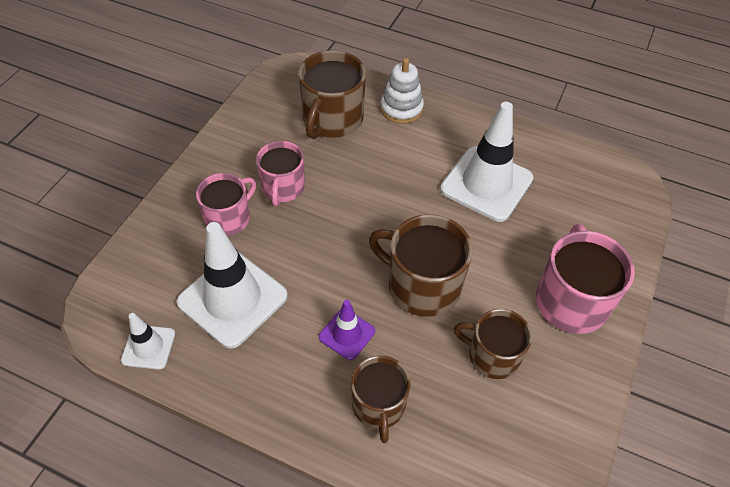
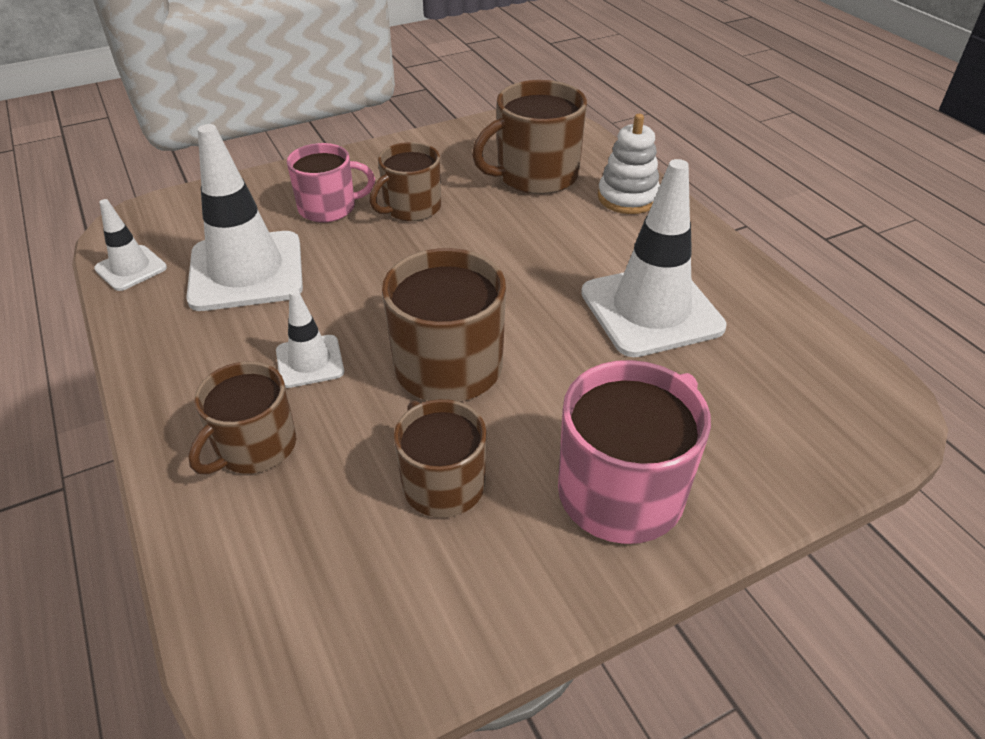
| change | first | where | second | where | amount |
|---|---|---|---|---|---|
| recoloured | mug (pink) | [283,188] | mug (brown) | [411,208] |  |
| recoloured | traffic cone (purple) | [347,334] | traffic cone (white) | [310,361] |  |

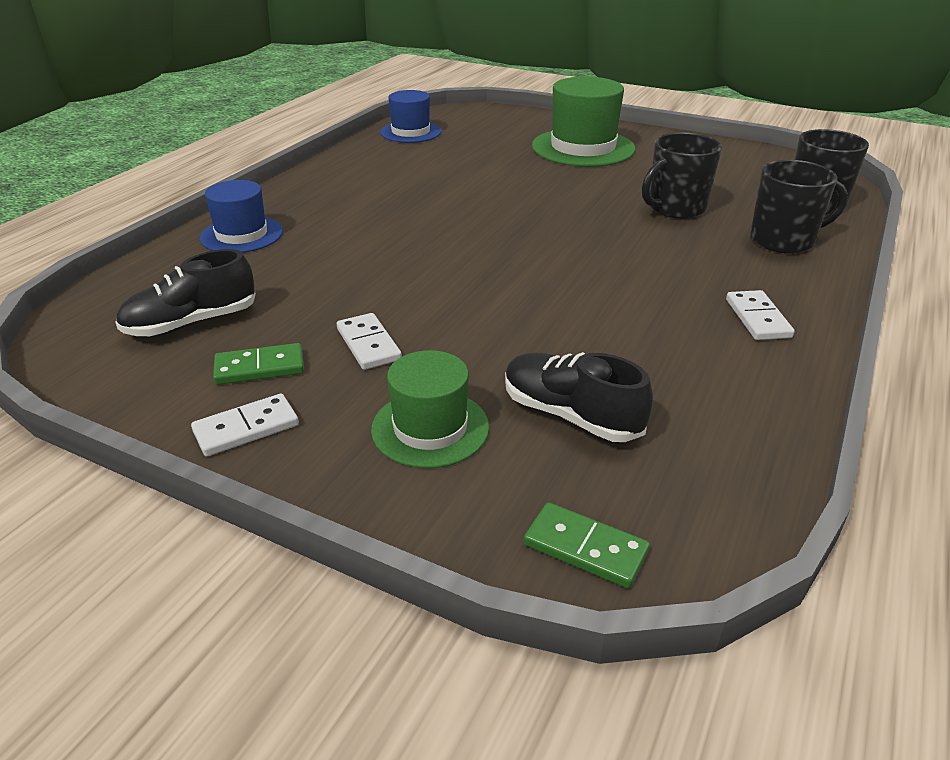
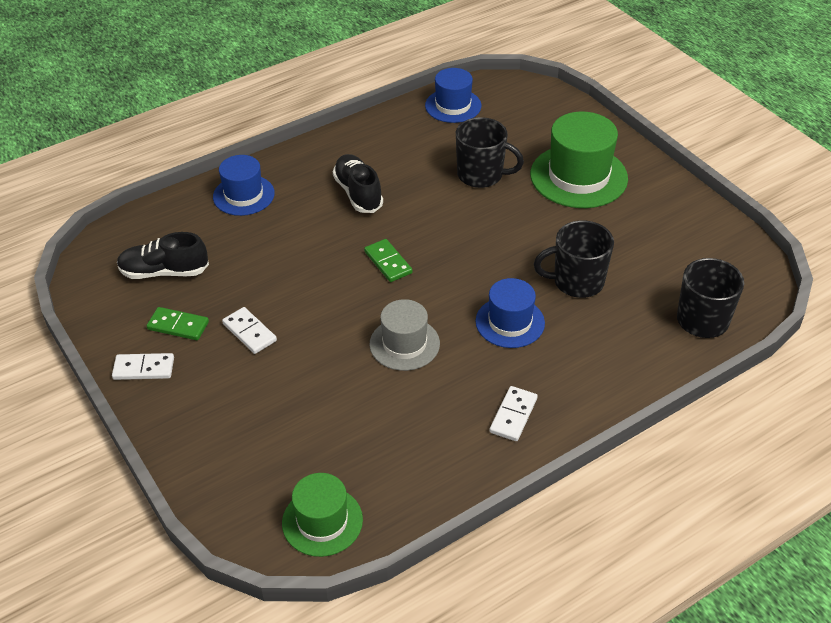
| change | first | where | second | where | amount |
|---|---|---|---|---|---|
| moved | mug (black) | [783,240] |  | [481,175] |  |
| turned | domino (white) | [368,344] |  | [249,332] | 45 degrees counterclockwise |
| moved | hat (green) | [430,428] |  | [322,521] |  |
| moved | shoe (black) | [571,415] |  | [358,193] |  |
| moved | domino (green) | [585,548] |  | [388,262] |  |
| added |  |  | hat (blue) | [510,322] |  |
| added |  |  | hat (grey) | [404,344] |  |

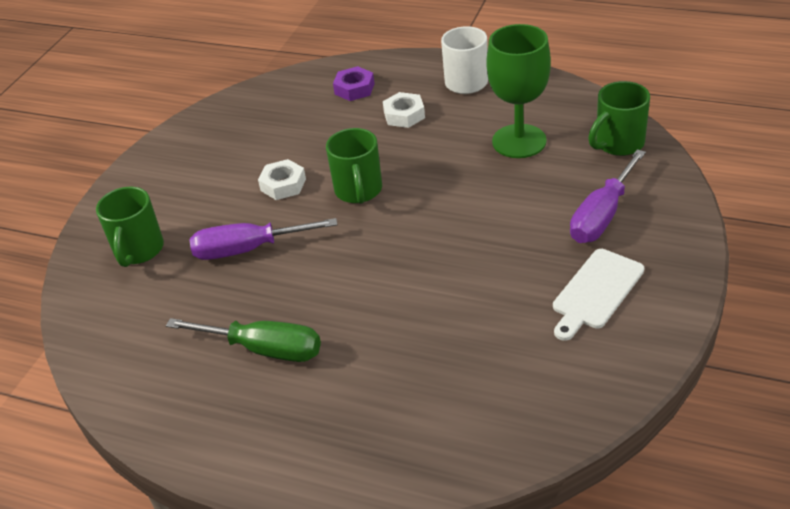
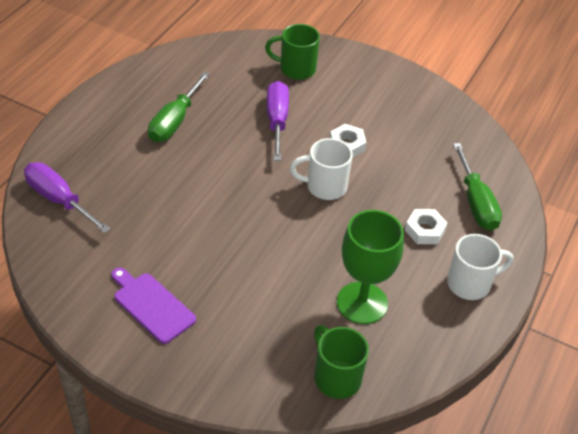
| change | first | where | second | where | amount |
|---|---|---|---|---|---|
| replaced | nut (purple) | [354,89] | screwdriver (green) | [476,203] |  |
| recoloured | mug (green) | [358,191] | mug (white) | [324,187] |  |
| moved | screwdriver (purple) | [602,215] |  | [59,199] |  |
| recoloured | cutting board (white) | [596,292] | cutting board (purple) | [151,305] |  |

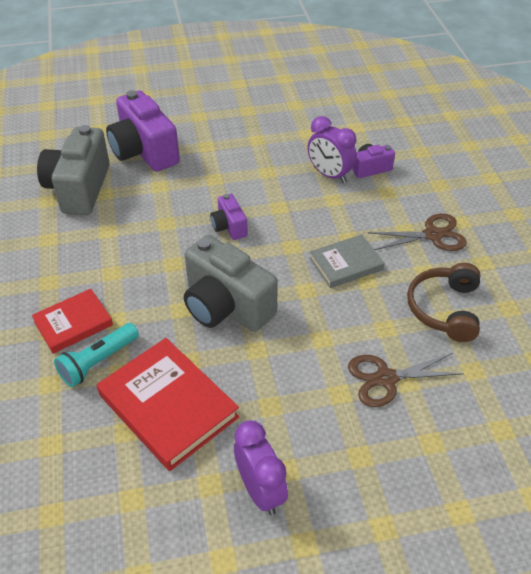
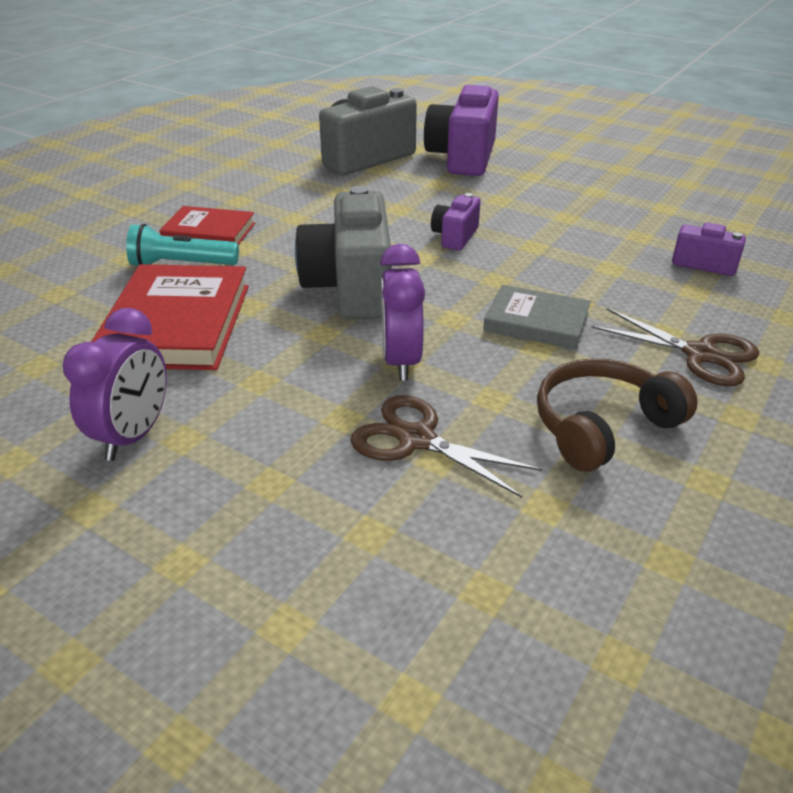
| change | first | where | second | where | amount |
|---|---|---|---|---|---|
| moved | clock (purple) | [329,175] |  | [401,361] |  |

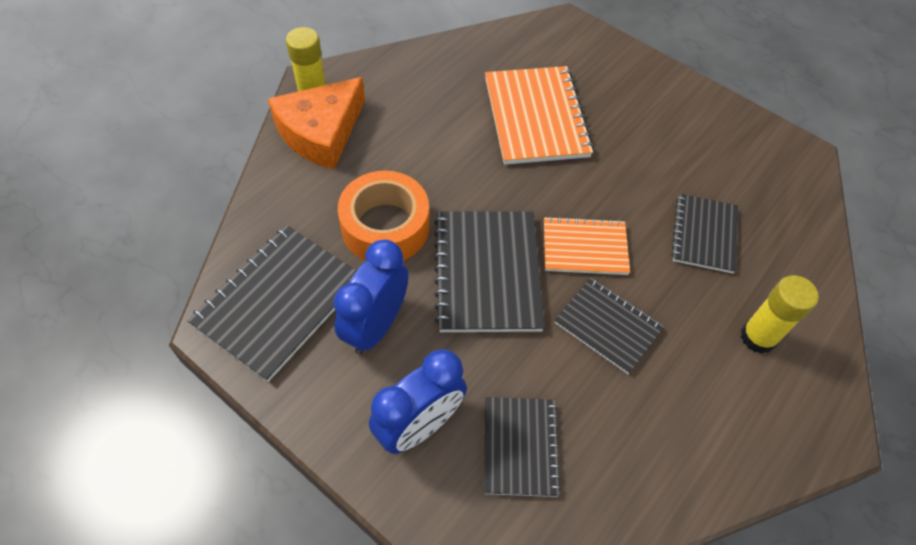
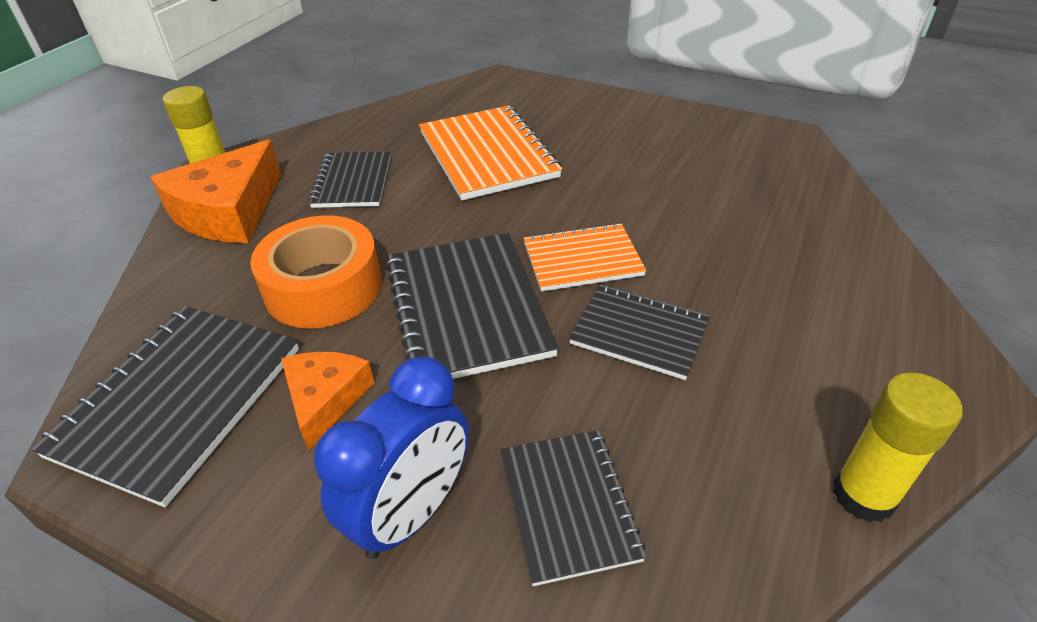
| change | first | where | second | where | amount |
|---|---|---|---|---|---|
| moved | notebook (black) | [704,235] |  | [352,182] |  |
| replaced | clock (blue) | [375,326] | cheese (orange) | [325,399] |  |
| moved | glue stick (yellow) | [758,337] |  | [863,495] |  |

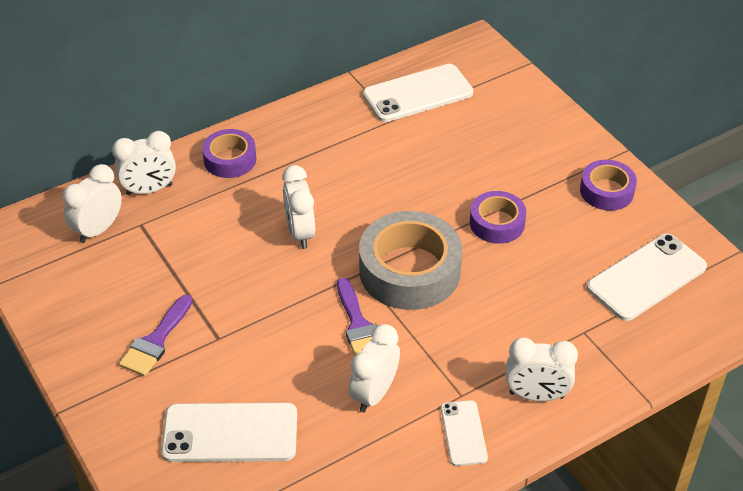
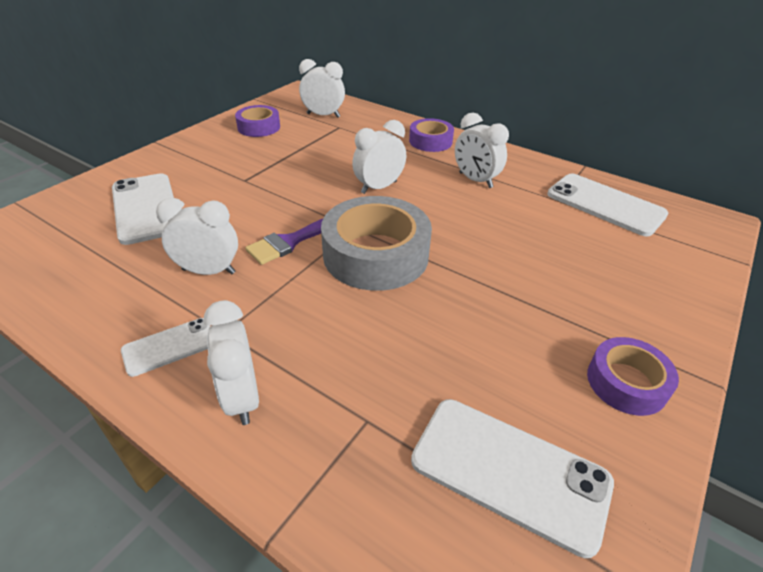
| change | first | where | second | where | amount |
|---|---|---|---|---|---|
| moved | clock (white) | [149,190] |  | [475,180] |  |
| moved | tape (purple) | [497,223] |  | [259,127] |  |
| removed | brush (purple) | [156,341] |  |  |  |

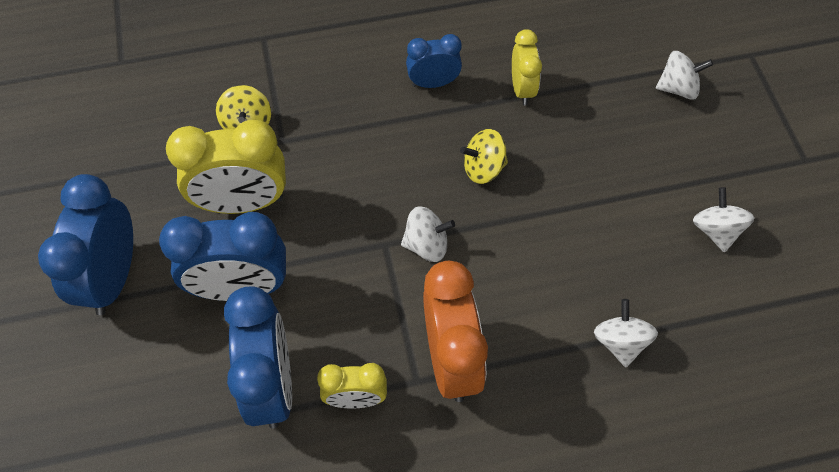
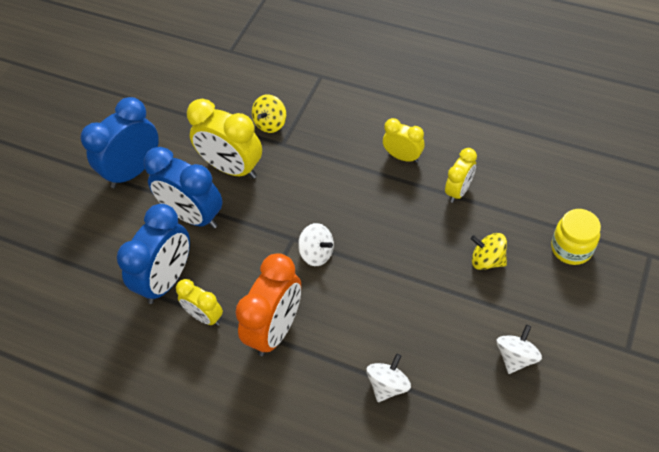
| change | first | where | second | where | amount |
|---|---|---|---|---|---|
| recoloured | clock (blue) | [433,83] | clock (yellow) | [402,157] |  |
| replaced | spinning top (white) | [678,88] | jar (yellow) | [571,248] |  |
| moved | spinning top (yellow) | [483,168] |  | [487,260] |  |

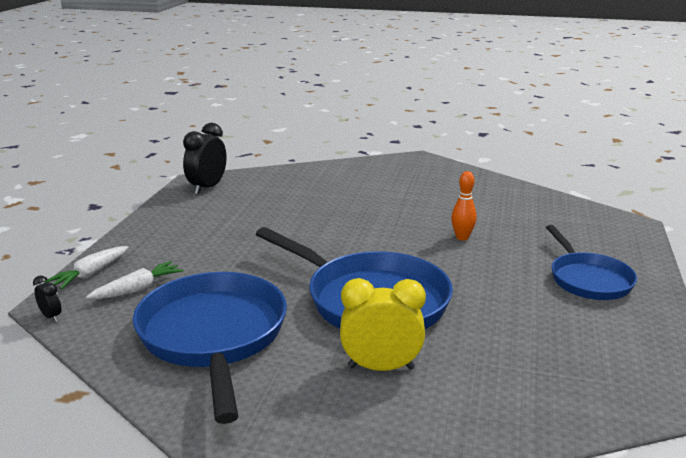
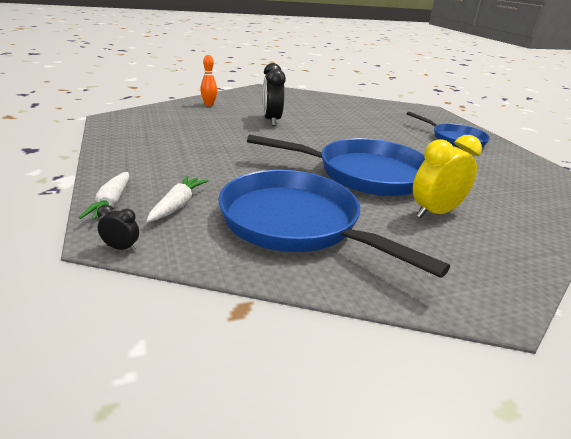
| change | first | where | second | where | amount |
|---|---|---|---|---|---|
| moved | clock (black) | [207,188] |  | [271,120] |  |
| moved | bowling pin (orange) | [462,237] |  | [209,105] |  |

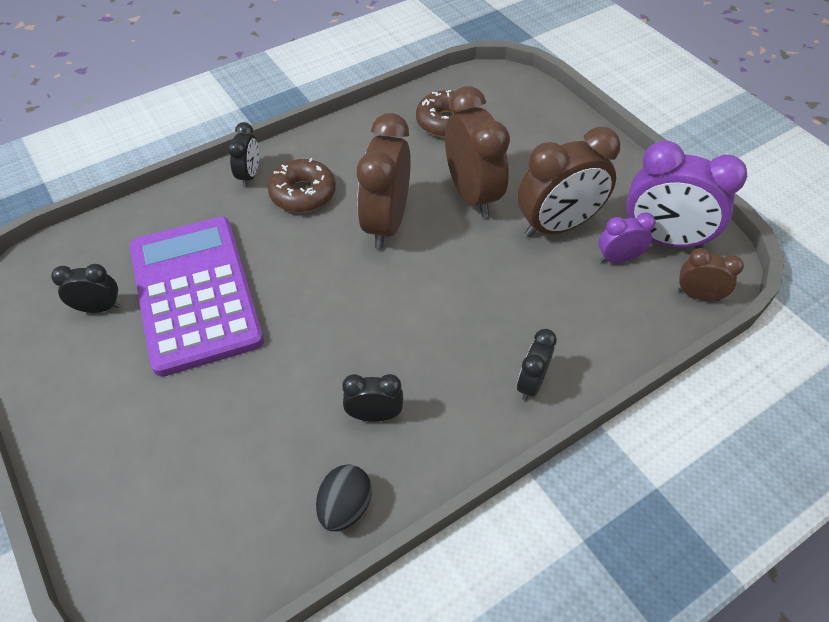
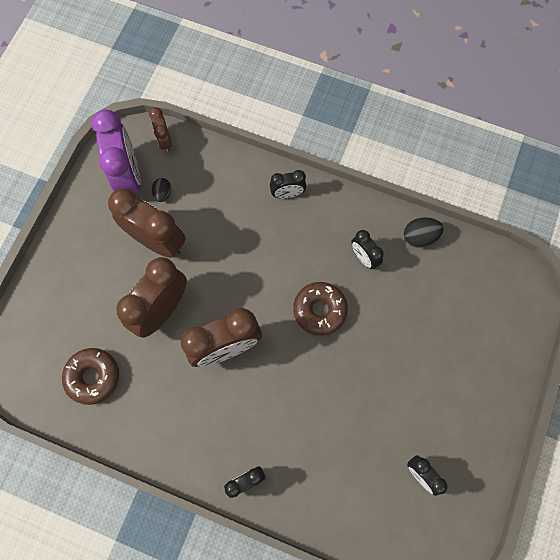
| change | first | where | second | where | amount |
|---|---|---|---|---|---|
| moved | donut (brown) | [303,193] |  | [319,310] |  |
| replaced | clock (purple) | [618,258] | egg (black) | [163,193] |  |
| removed | calculator (purple) | [195,294] |  |  |  |

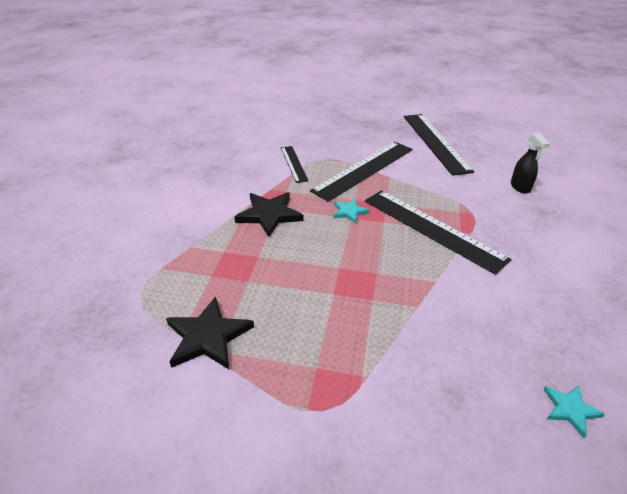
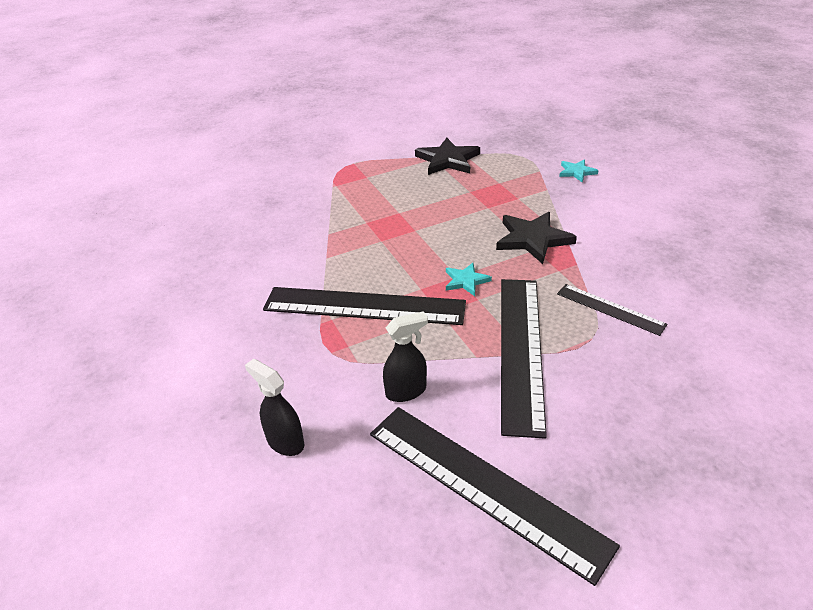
| change | first | where | second | where | amount |
|---|---|---|---|---|---|
| moved | star (turquoise) | [570,409] |  | [576,172] |  |
| added |  |  | spray bottle (black) | [406,391] |  |

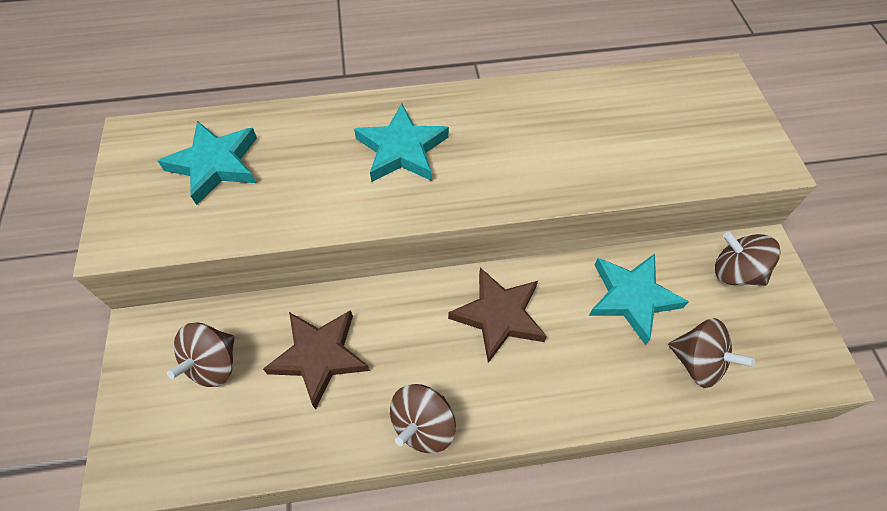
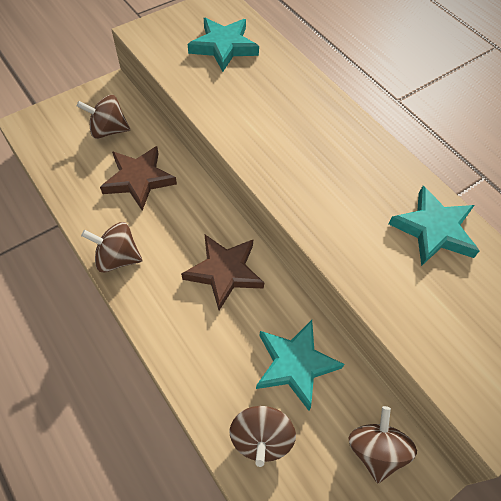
| change | first | where | second | where | amount |
|---|---|---|---|---|---|
| moved | star (turquoise) | [402,149] |  | [433,230] |  |

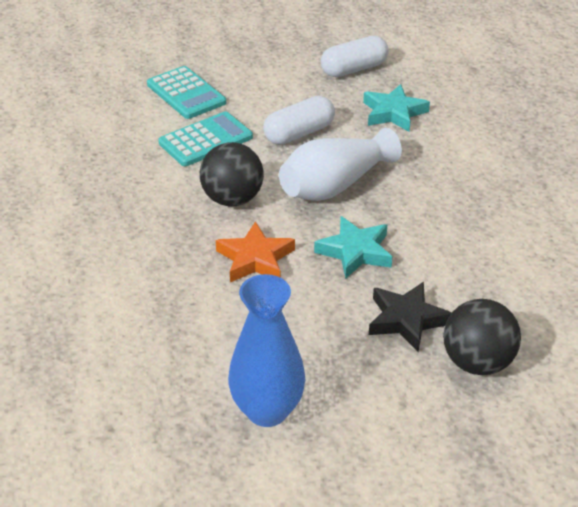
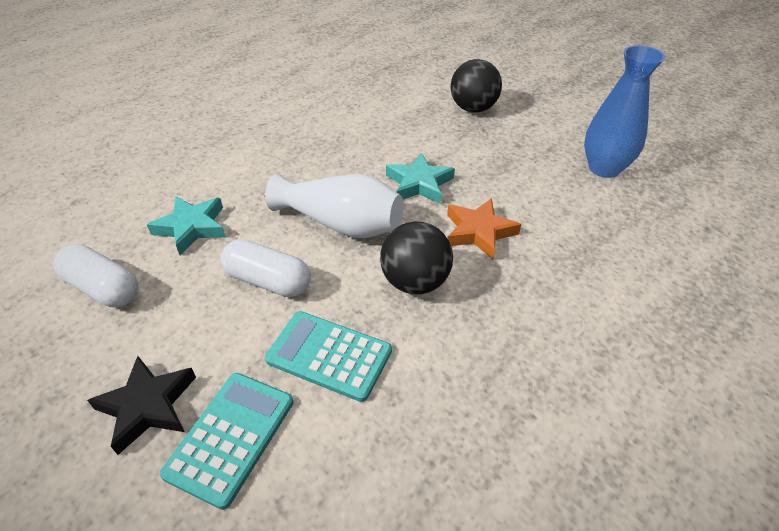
| change | first | where | second | where | amount |
|---|---|---|---|---|---|
| moved | star (black) | [406,320] |  | [147,406] |  |

